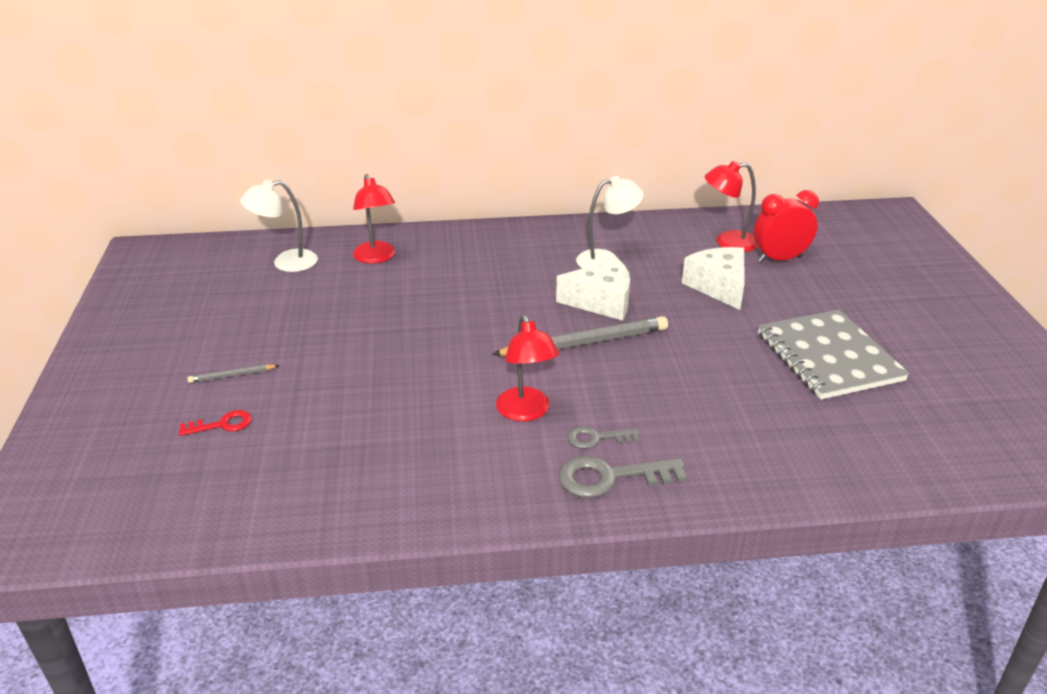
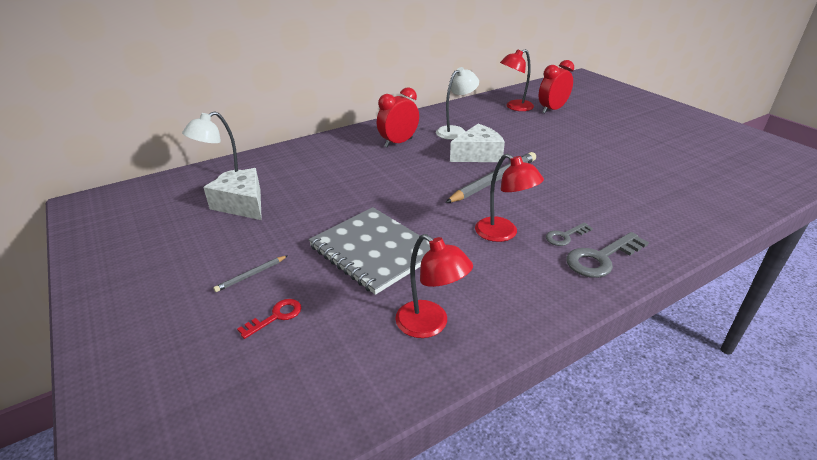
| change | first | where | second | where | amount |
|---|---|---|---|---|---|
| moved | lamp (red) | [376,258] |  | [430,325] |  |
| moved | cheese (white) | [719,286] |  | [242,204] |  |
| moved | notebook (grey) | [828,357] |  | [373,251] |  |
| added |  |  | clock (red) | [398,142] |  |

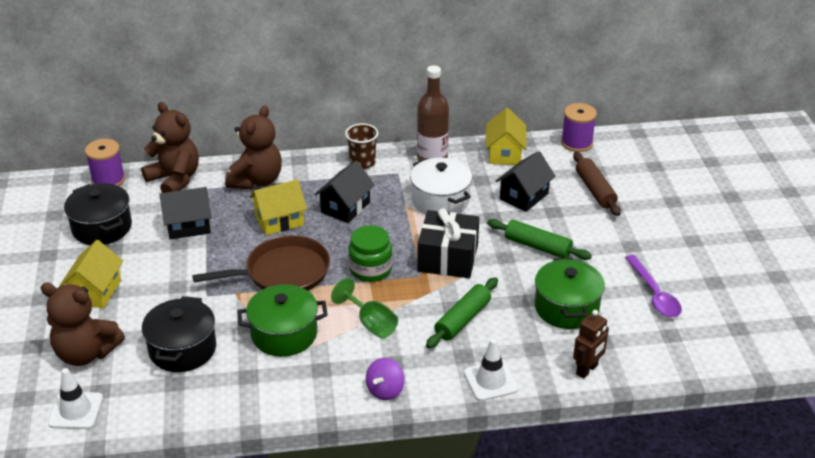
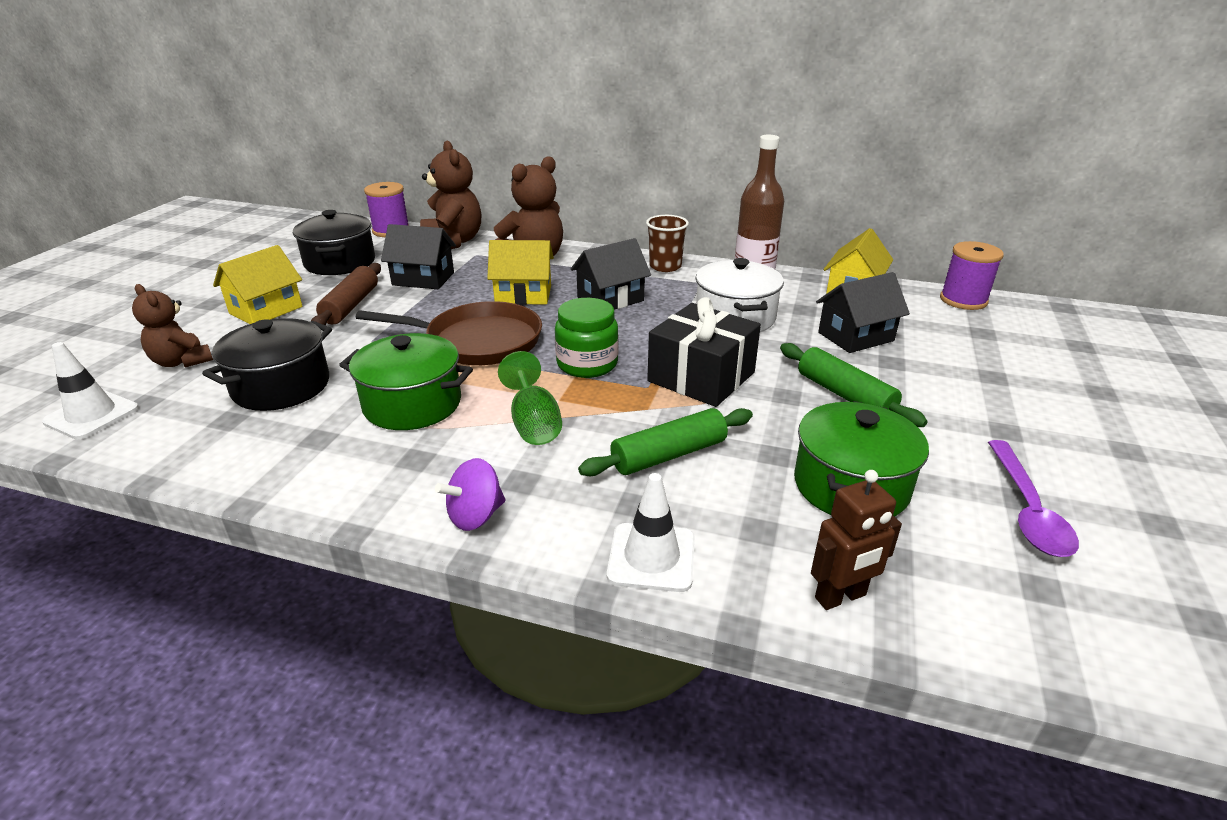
| change | first | where | second | where | amount |
|---|---|---|---|---|---|
| moved | rolling pin (brown) | [595,190] |  | [351,306] |  |
| resized | teddy bear (brown) | [86,353] |  | [182,361] | x0.64 |

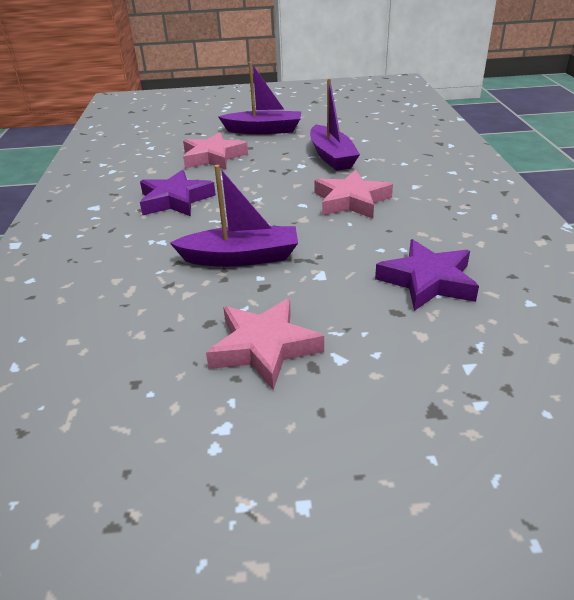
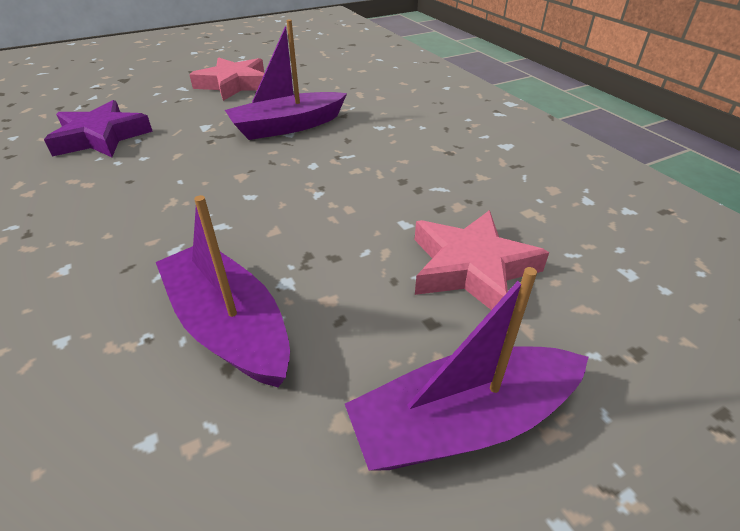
| change | first | where | second | where | amount |
|---|---|---|---|---|---|
| removed | star (purple) | [175,200] |  |  |  |
| removed | star (pink) | [351,201] |  |  |  |

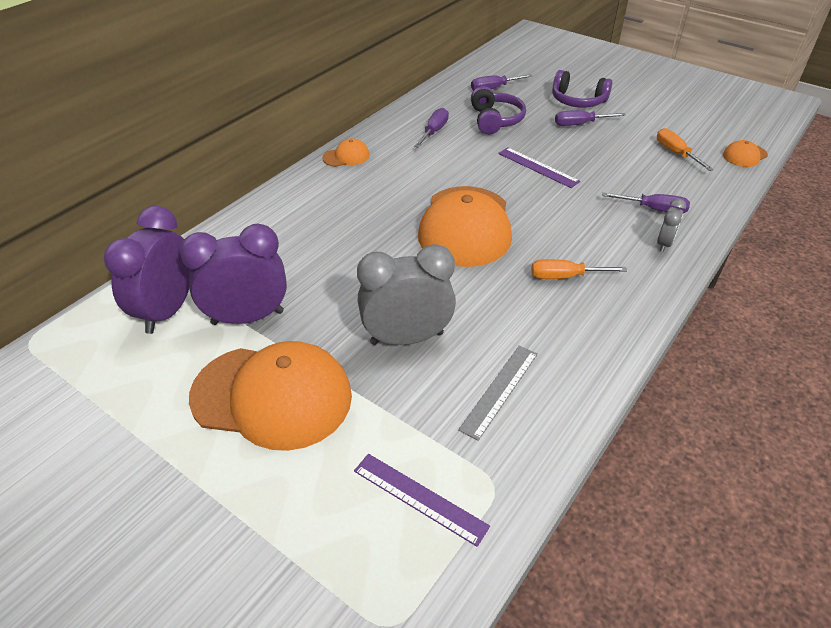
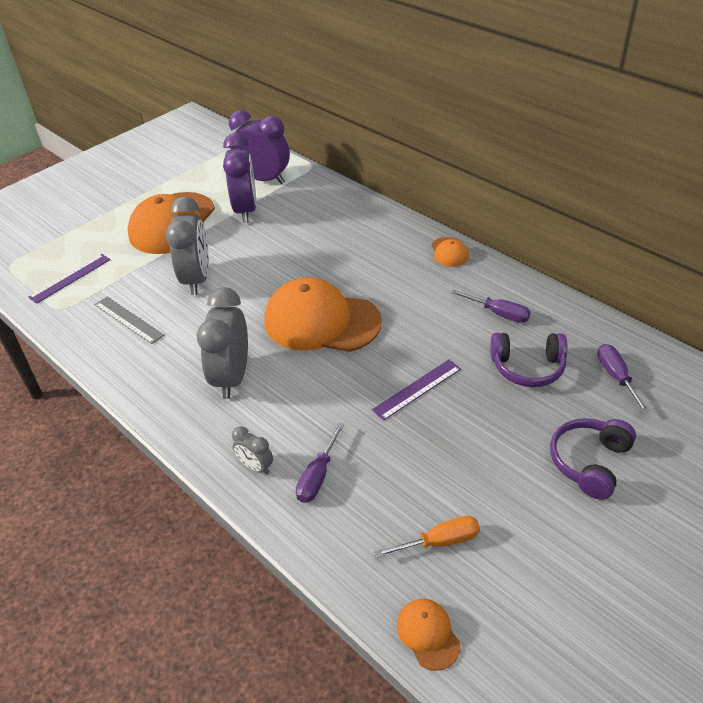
| change | first | where | second | where | amount |
|---|---|---|---|---|---|
| removed | screwdriver (purple) | [580,124] |  |  |  |
| replaced | screwdriver (orange) | [565,276] | clock (grey) | [232,377] |  |

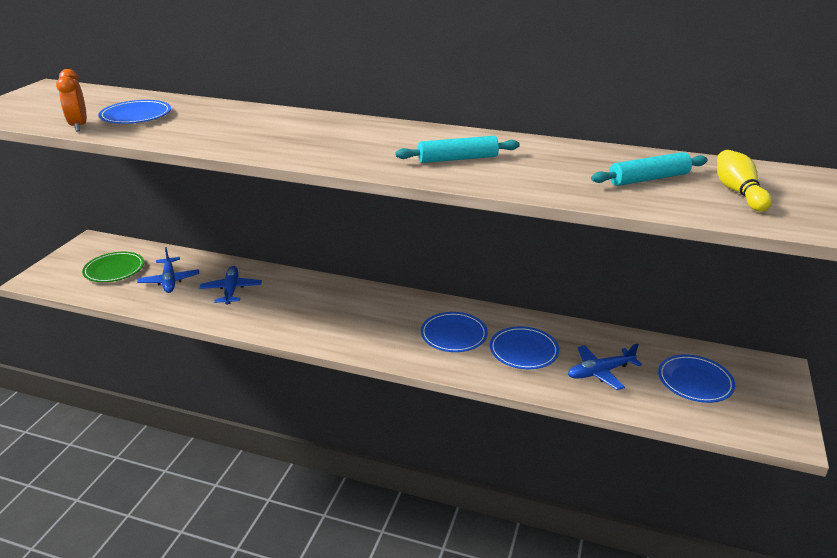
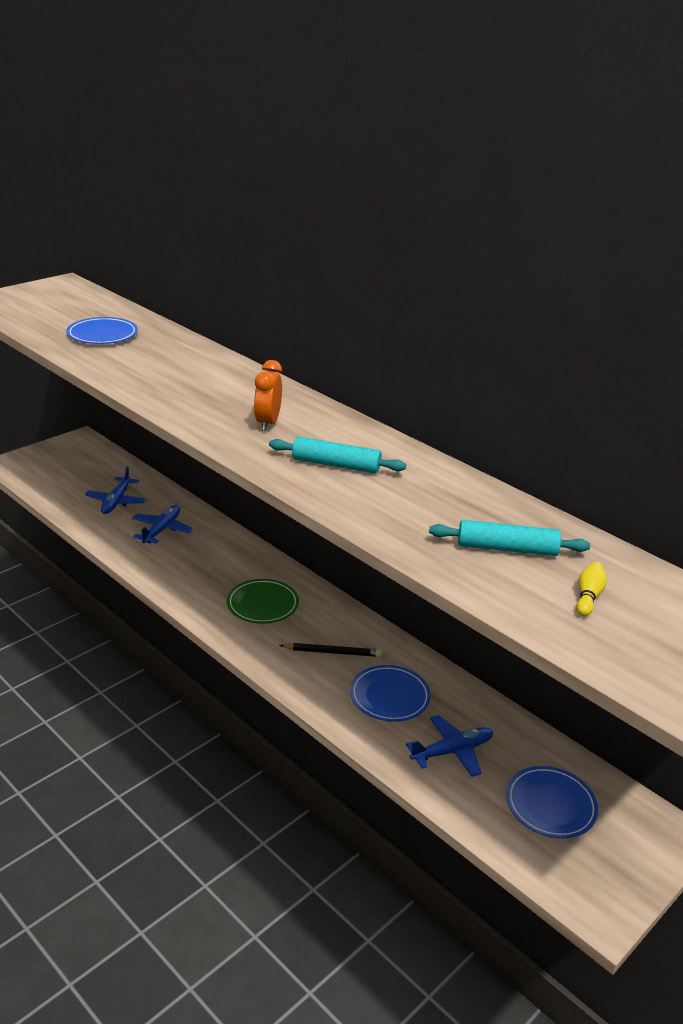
| change | first | where | second | where | amount |
|---|---|---|---|---|---|
| moved | clock (orange) | [79,126] |  | [267,423] |  |
| resized | bowling pin (yellow) | [738,192] |  | [588,597] | x0.64 |
| moved | plate (green) | [114,270] |  | [262,604] |  |
| replaced | plate (blue) | [453,335] | pencil (black) | [332,652] |  |
| turned | plane (blue) | [600,372] |  | [451,751] | 150 degrees clockwise |

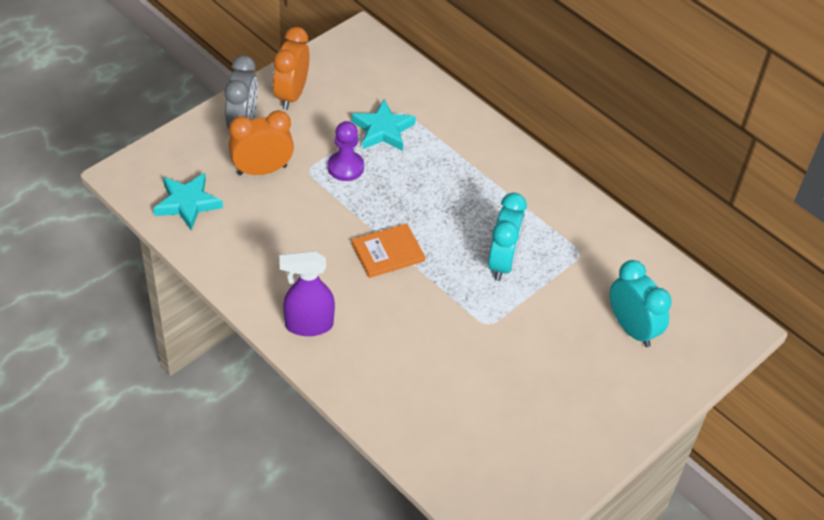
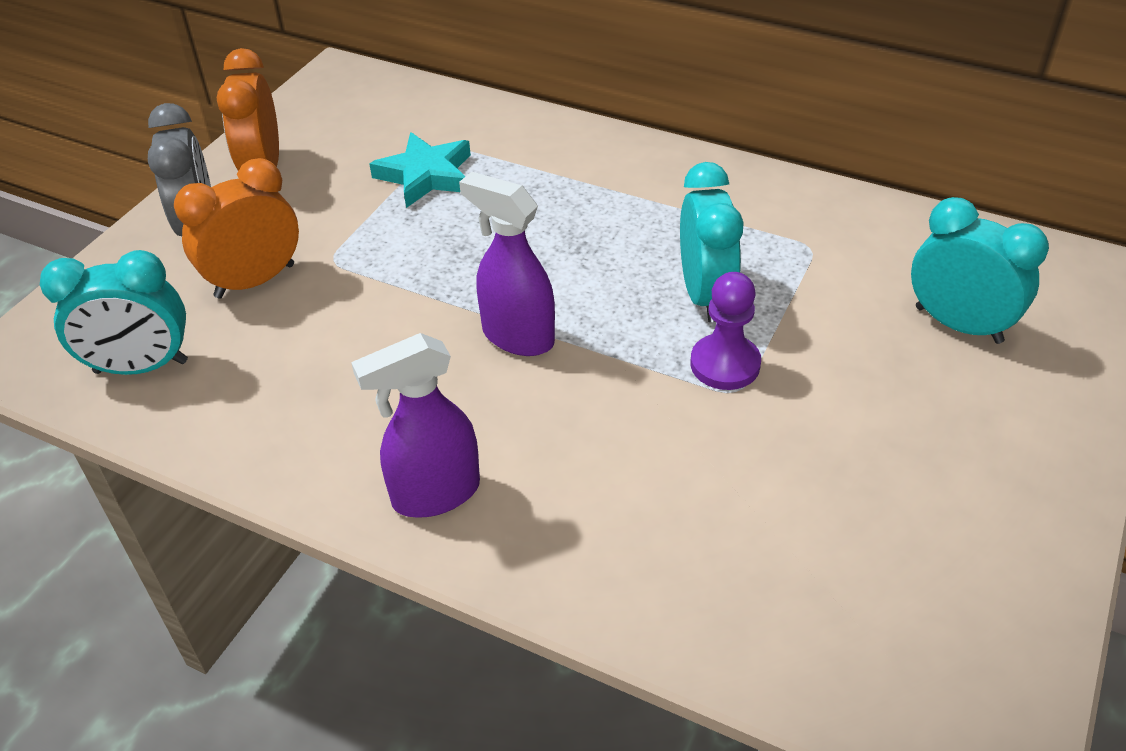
| change | first | where | second | where | amount |
|---|---|---|---|---|---|
| moved | pawn (purple) | [345,167] |  | [725,364] |  |
| replaced | star (turquoise) | [187,203] | clock (turquoise) | [141,367] |  |
| replaced | book (orange) | [388,252] | spray bottle (purple) | [517,336] |  |

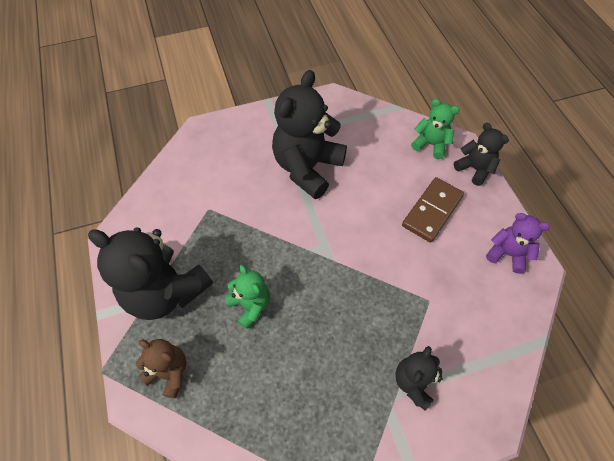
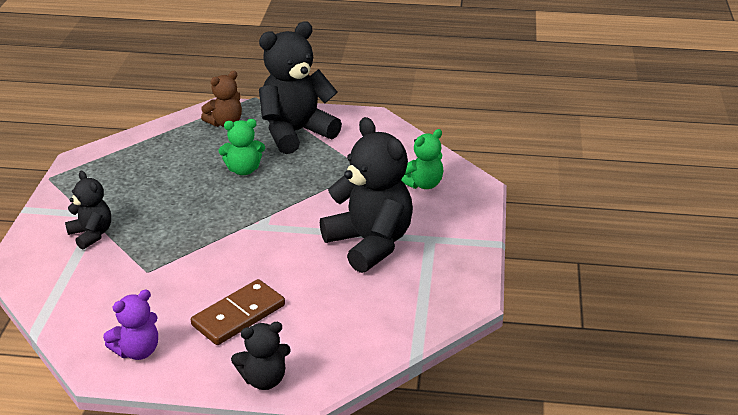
| change | first | where | second | where | amount |
|---|---|---|---|---|---|
| moved | teddy bear (green) | [431,144] |  | [423,184] |  |
| turned | domino (brown) | [432,211] |  | [238,315] | 75 degrees clockwise |

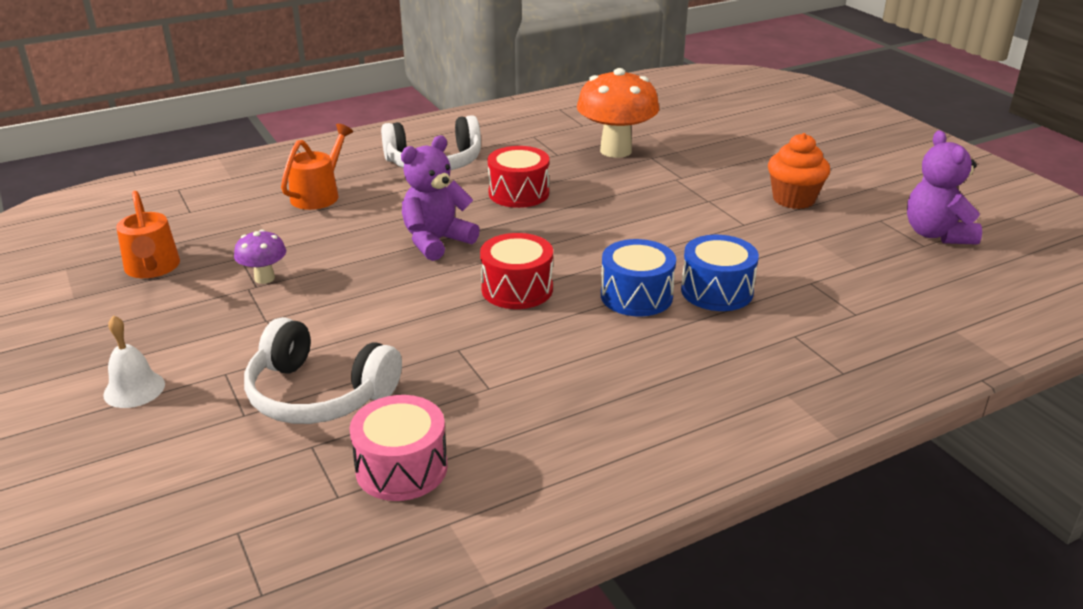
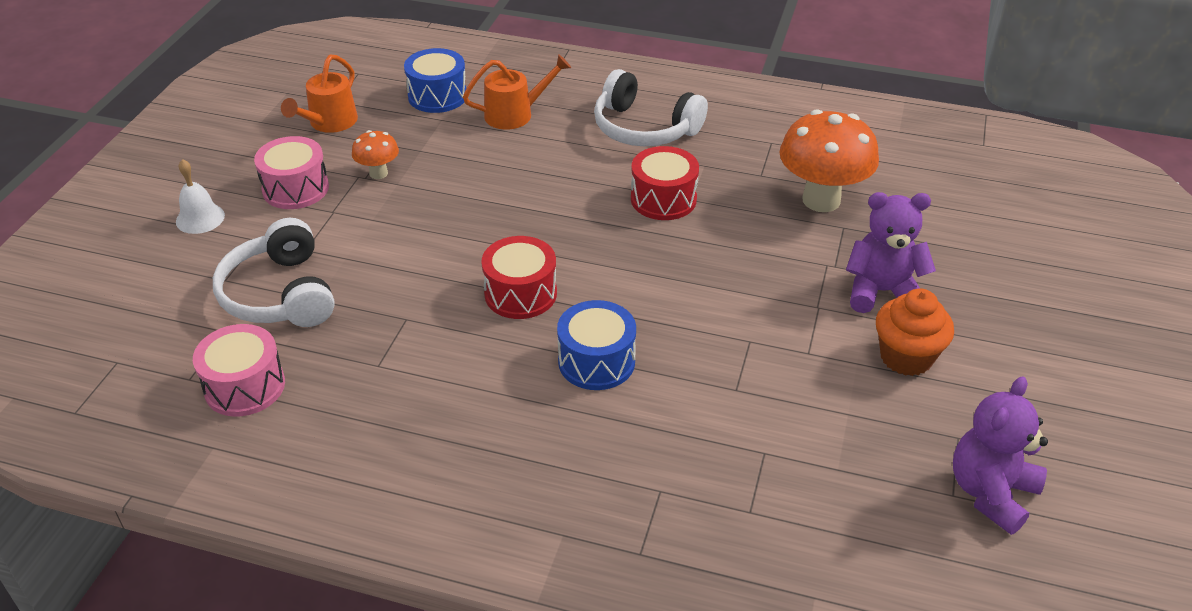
| change | first | where | second | where | amount |
|---|---|---|---|---|---|
| moved | teddy bear (purple) | [436,241] |  | [882,292] |  |
| recoloured | mushroom (purple) | [264,278] | mushroom (orange) | [378,173] |  |
| moved | drum (blue) | [717,291] |  | [437,96] |  |
| added |  |  | drum (pink) | [295,189] |  |

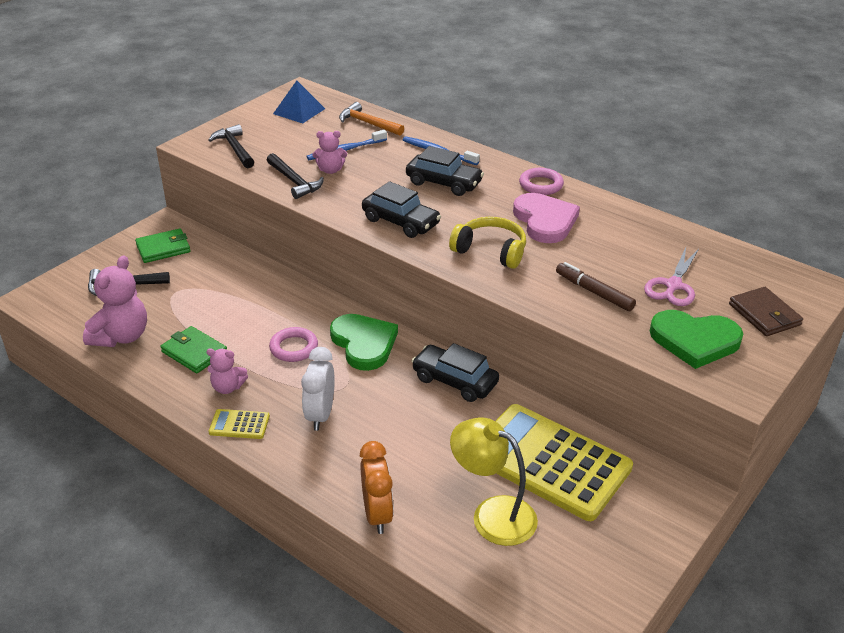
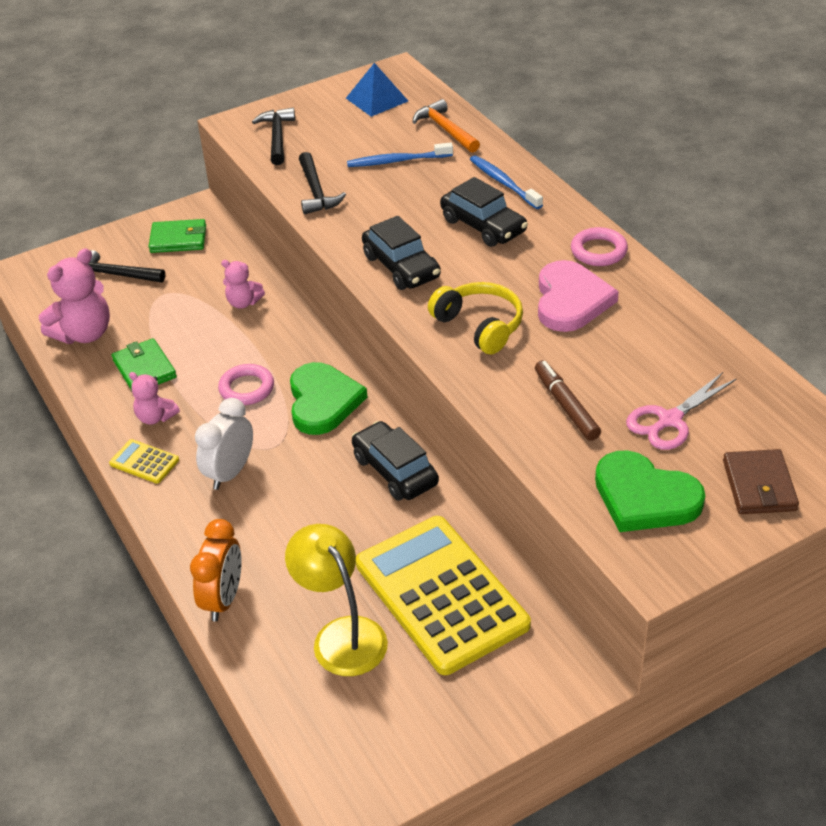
| change | first | where | second | where | amount |
|---|---|---|---|---|---|
| moved | teddy bear (pink) | [330,170] |  | [243,302] |  |

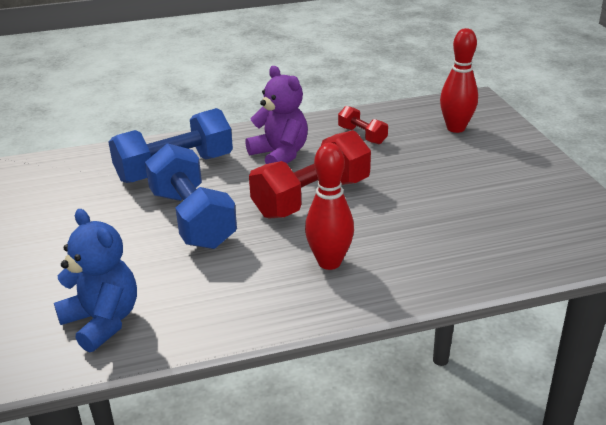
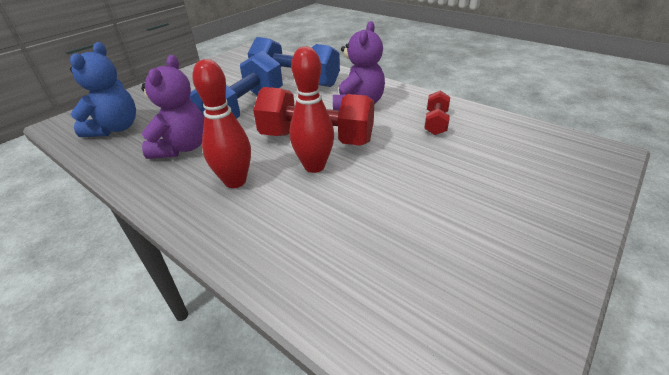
| change | first | where | second | where | amount |
|---|---|---|---|---|---|
| moved | bowling pin (red) | [455,128] |  | [314,166] |  |
| added |  |  | teddy bear (purple) | [182,148] |  |

